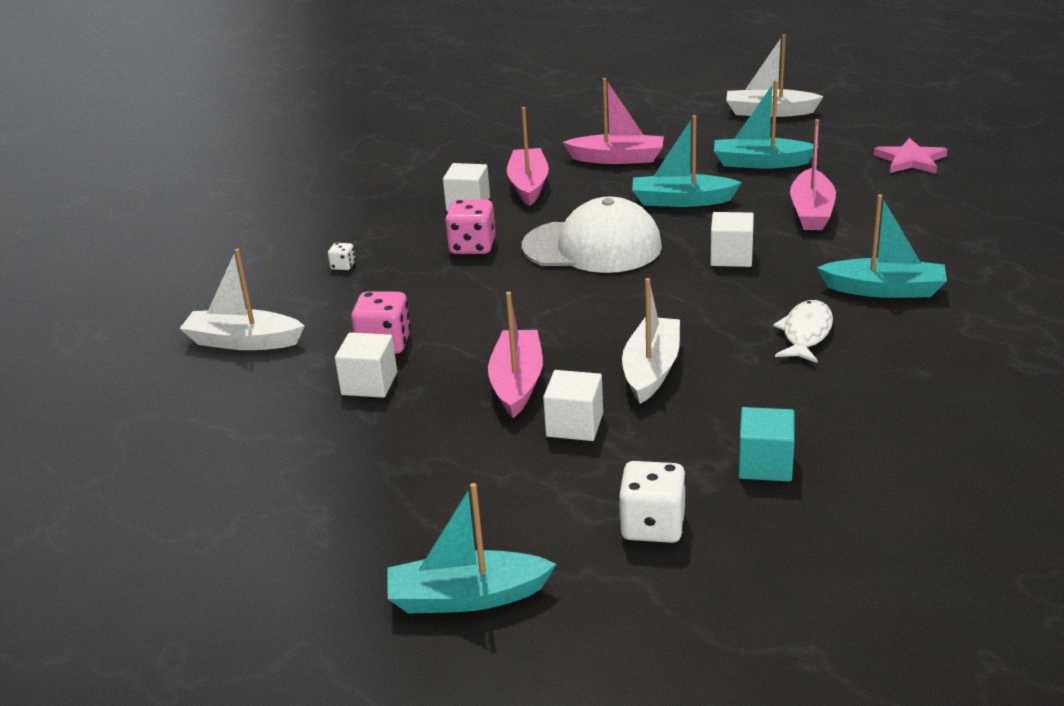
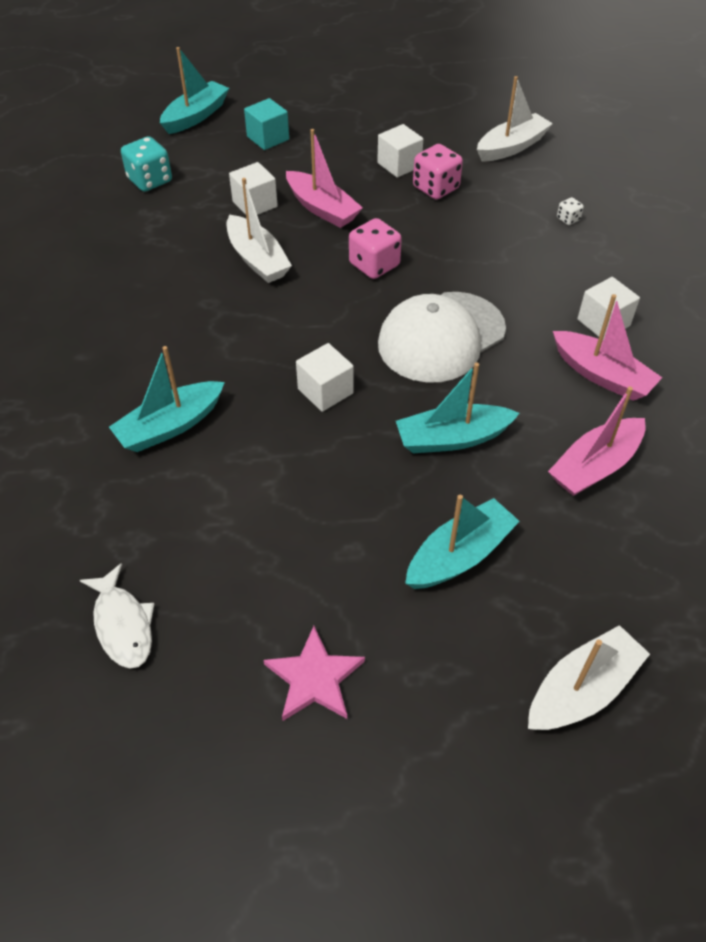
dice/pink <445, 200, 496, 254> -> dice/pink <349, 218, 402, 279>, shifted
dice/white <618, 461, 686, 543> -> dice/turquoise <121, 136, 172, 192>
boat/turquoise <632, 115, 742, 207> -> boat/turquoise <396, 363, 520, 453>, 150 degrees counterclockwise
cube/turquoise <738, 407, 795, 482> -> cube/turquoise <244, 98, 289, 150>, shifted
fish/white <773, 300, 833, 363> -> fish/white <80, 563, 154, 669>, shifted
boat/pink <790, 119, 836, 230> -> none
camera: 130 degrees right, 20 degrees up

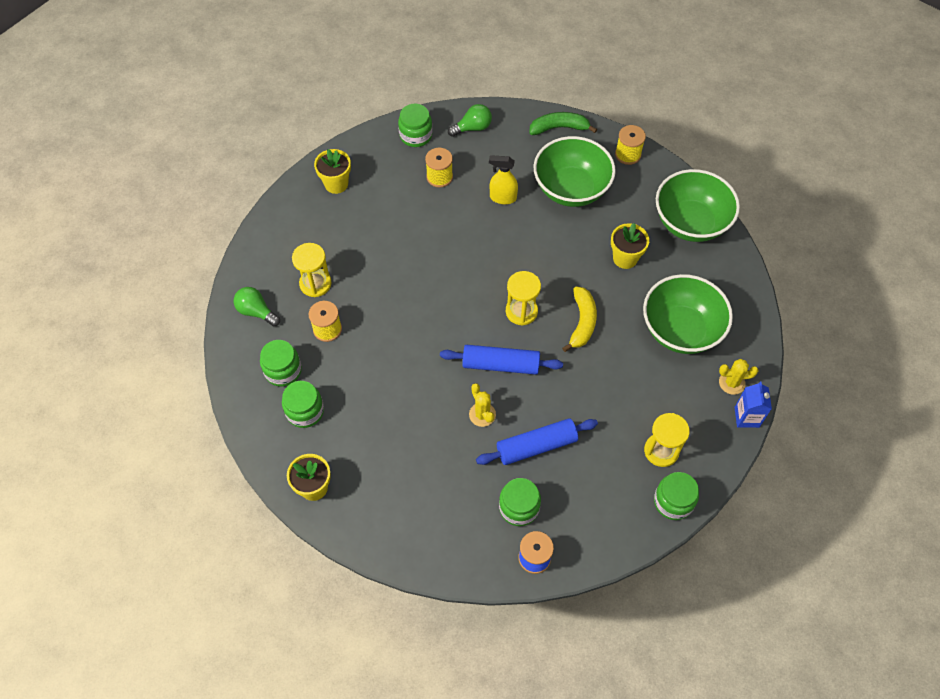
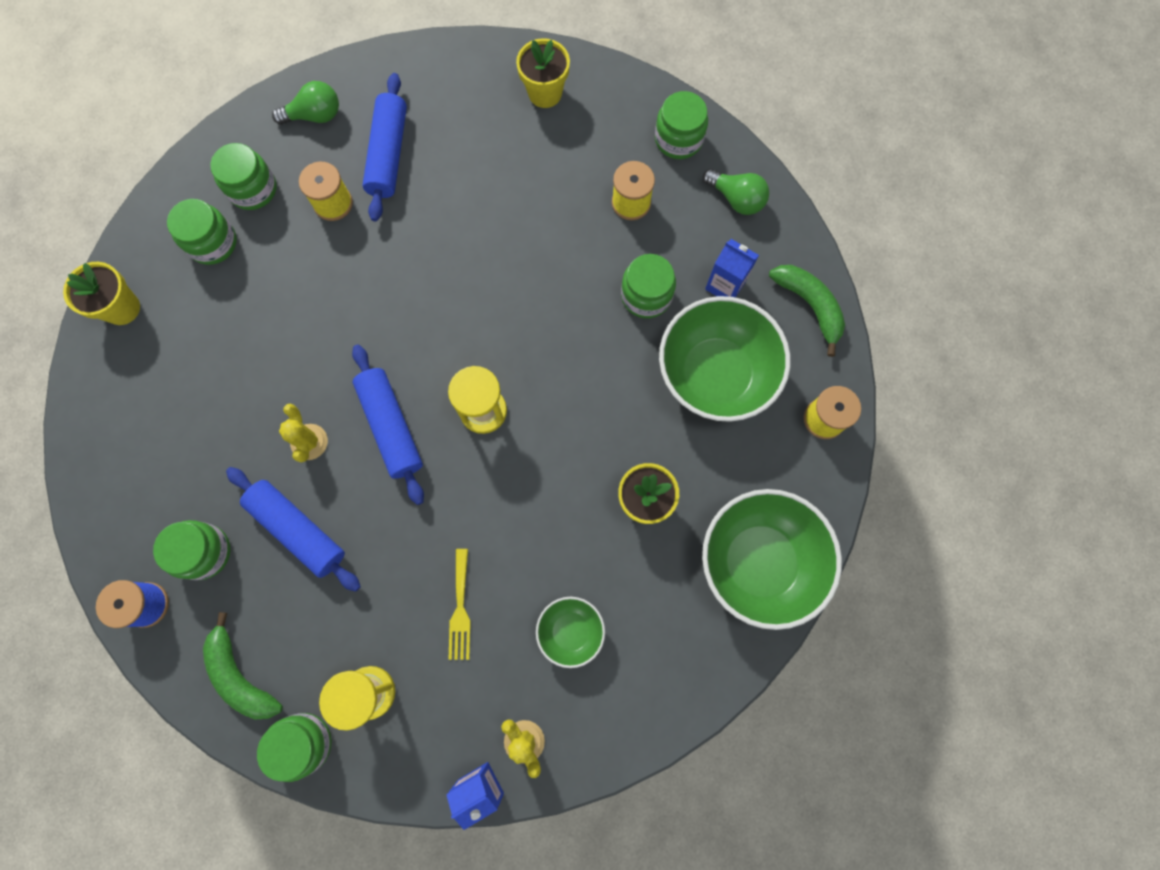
light bulb/green <234, 287, 280, 327> -> light bulb/green <272, 81, 339, 125>, 75 degrees clockwise
hourglass/yellow <292, 243, 332, 297> -> rolling pin/blue <362, 73, 407, 221>
cactus/yellow <469, 383, 496, 427> -> cactus/yellow <279, 403, 328, 462>, 45 degrees counterclockwise
spray bottle/yellow <489, 155, 518, 204> -> jar/green <621, 254, 676, 318>
banana/yellow <562, 286, 597, 352> -> none
bowl/green <643, 274, 733, 354> -> bowl/green <536, 597, 605, 668>, x0.51
none -> banana/green <203, 612, 283, 719>
none -> fork/yellow <448, 549, 471, 660>
none -> carton/blue <705, 239, 759, 298>
camera: 60 degrees right, 15 degrees up

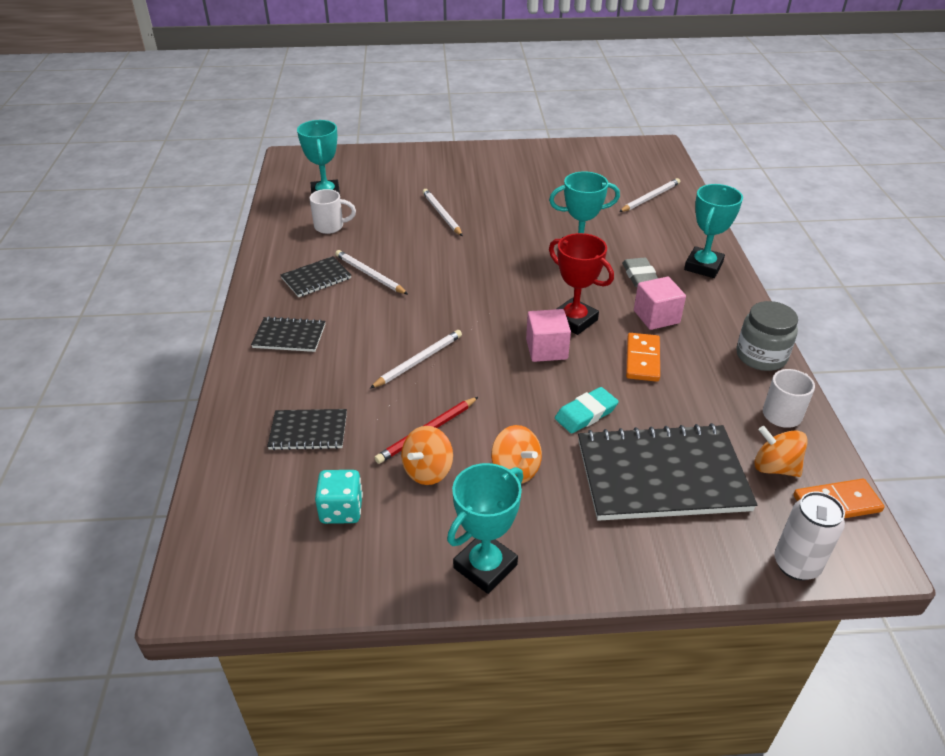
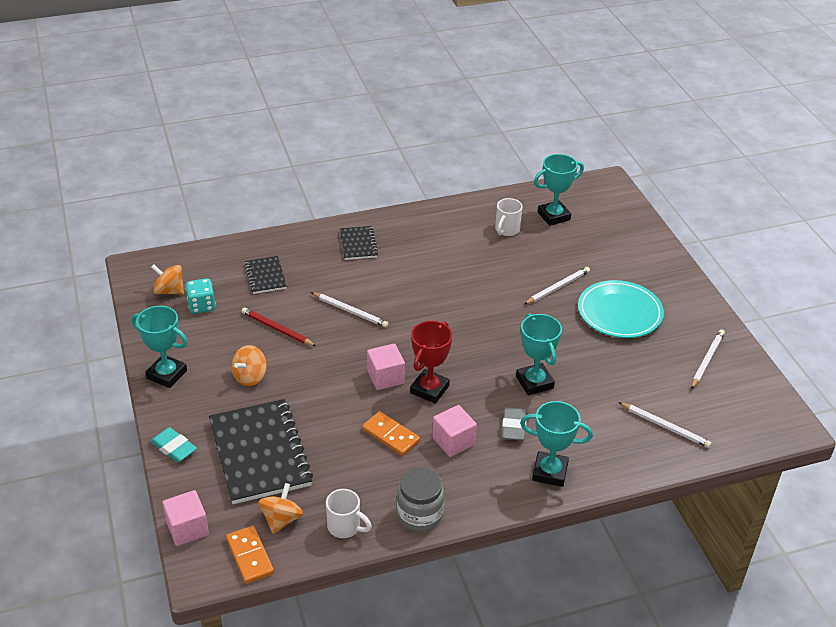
notebook/black <280, 256, 351, 297> -> none
mug/white <309, 189, 356, 234> -> mug/white <495, 198, 523, 236>, 45 degrees clockwise
pencil/white <335, 250, 408, 294> -> pencil/white <691, 329, 725, 389>, shifted
spinning top/orange <401, 426, 453, 485> -> spinning top/orange <151, 264, 184, 295>, shifted
eraser/turquoise <555, 387, 618, 434> -> eraser/turquoise <150, 427, 197, 462>, shifted
eraser/grey <622, 258, 658, 287> -> eraser/grey <502, 407, 526, 441>, 60 degrees counterclockwise
domino/orange <626, 333, 660, 382> -> domino/orange <362, 411, 420, 456>, 45 degrees clockwise
can/white <775, 492, 845, 581> -> cube/pink <162, 490, 209, 546>
none -> plate/turquoise <578, 280, 664, 338>
camera: 75 degrees right, 0 degrees up

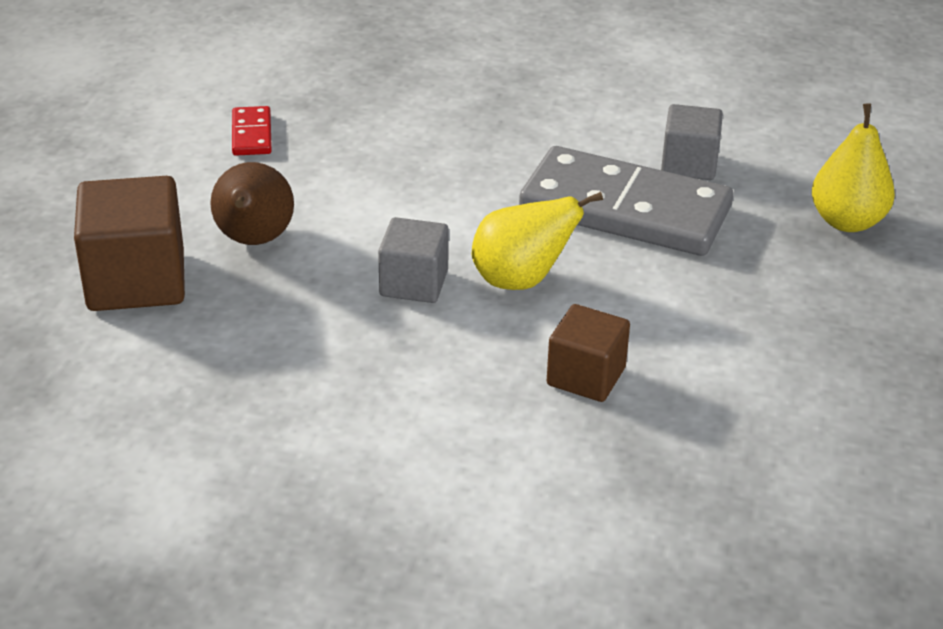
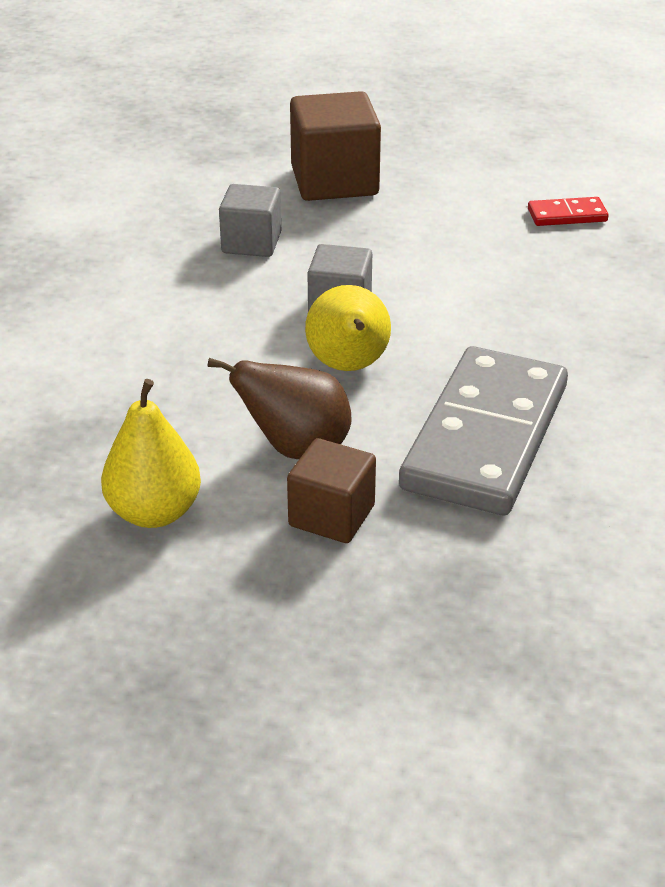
pear/brown <210, 162, 294, 245> -> pear/brown <208, 358, 352, 459>, shifted
cube/brown <547, 304, 630, 402> -> cube/brown <287, 438, 376, 543>, shifted
cube/grey <661, 104, 723, 180> -> cube/grey <219, 184, 281, 257>, shifted
pear/yellow <812, 103, 895, 232> -> pear/yellow <101, 379, 201, 528>, shifted
camera: 90 degrees right, 0 degrees up

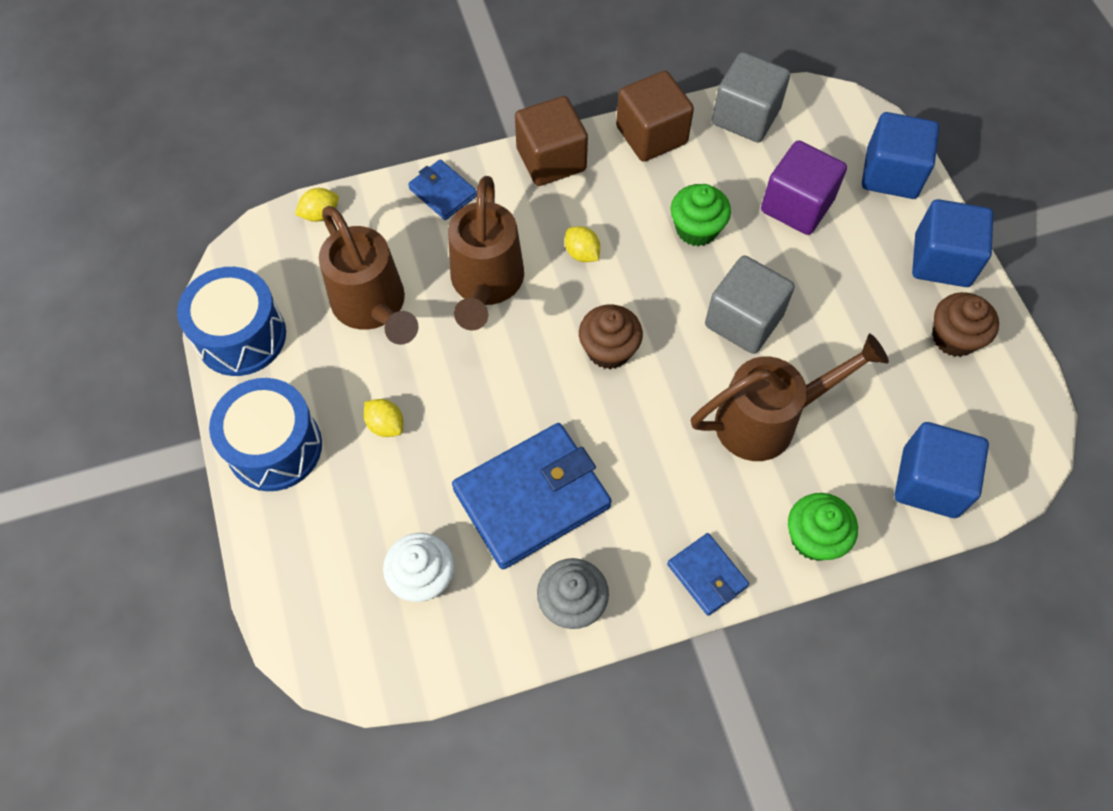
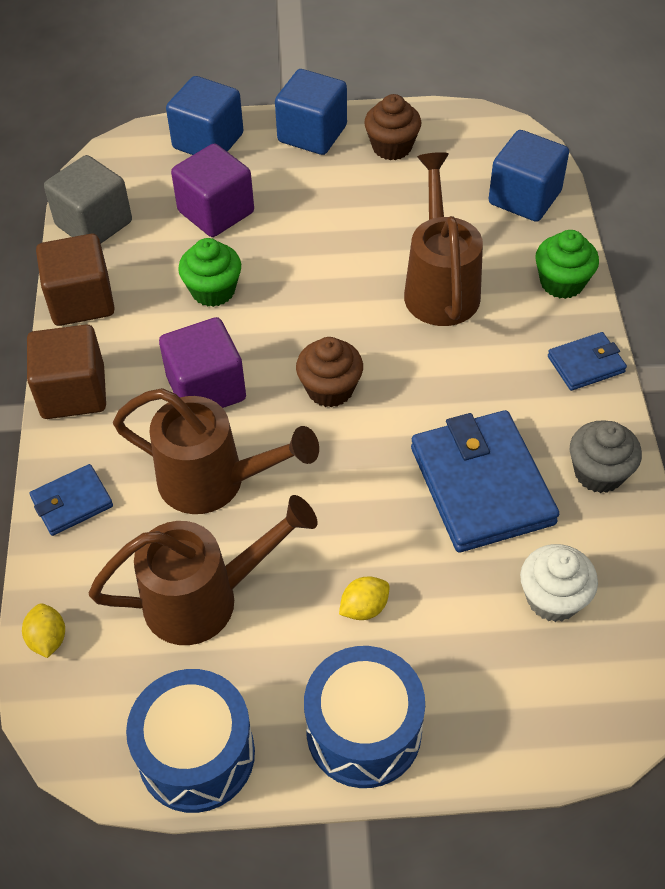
lemon/yellow <565, 226, 600, 262> -> cube/purple <159, 317, 246, 408>
cube/grey <705, 256, 795, 354> -> none
camera: 75 degrees left, 10 degrees down

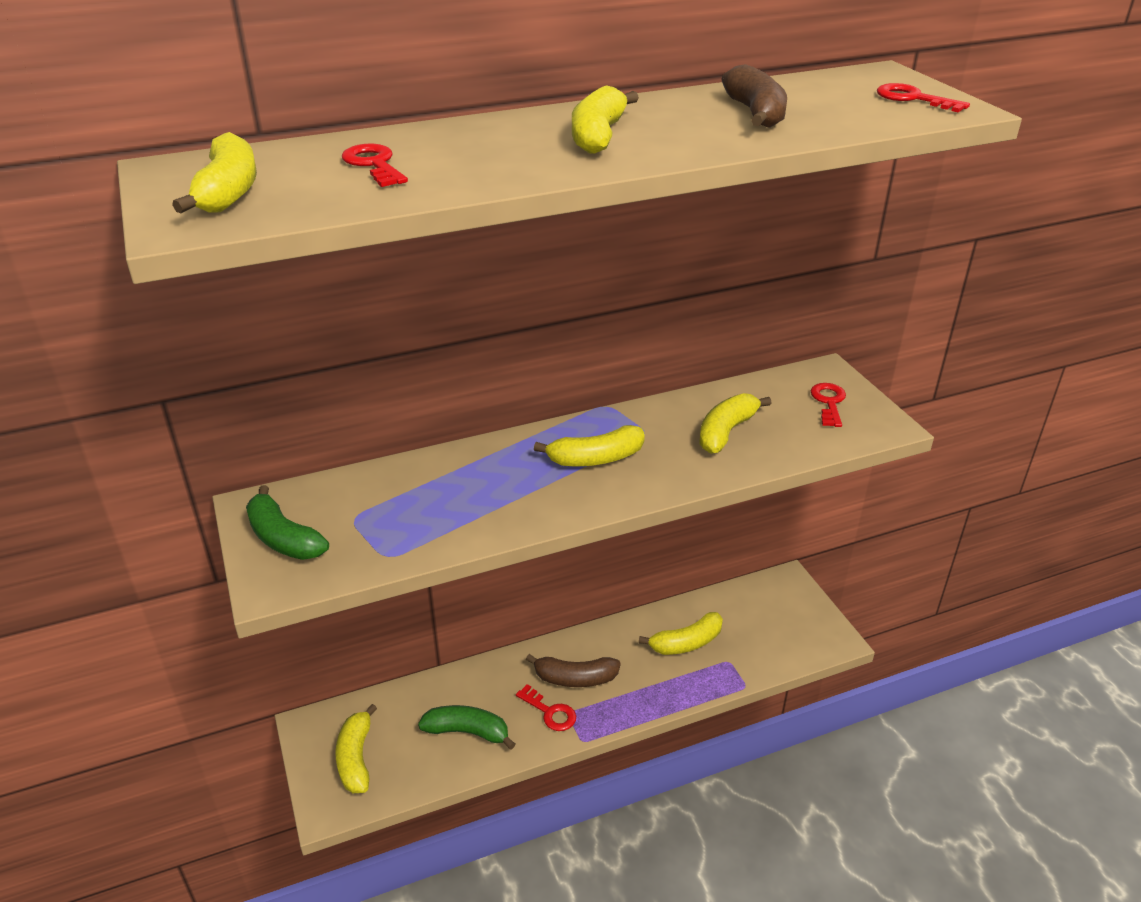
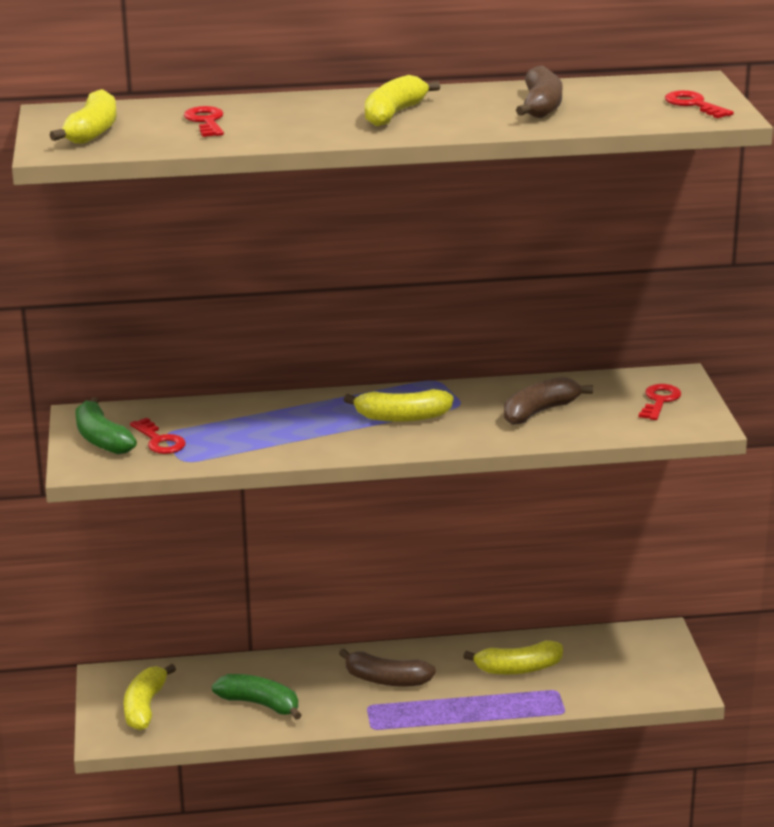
key/red <516, 684, 576, 731> -> key/red <130, 418, 186, 454>, shifted
banana/yellow <699, 393, 771, 454> -> banana/brown <504, 377, 593, 425>
camera: 15 degrees right, 10 degrees down

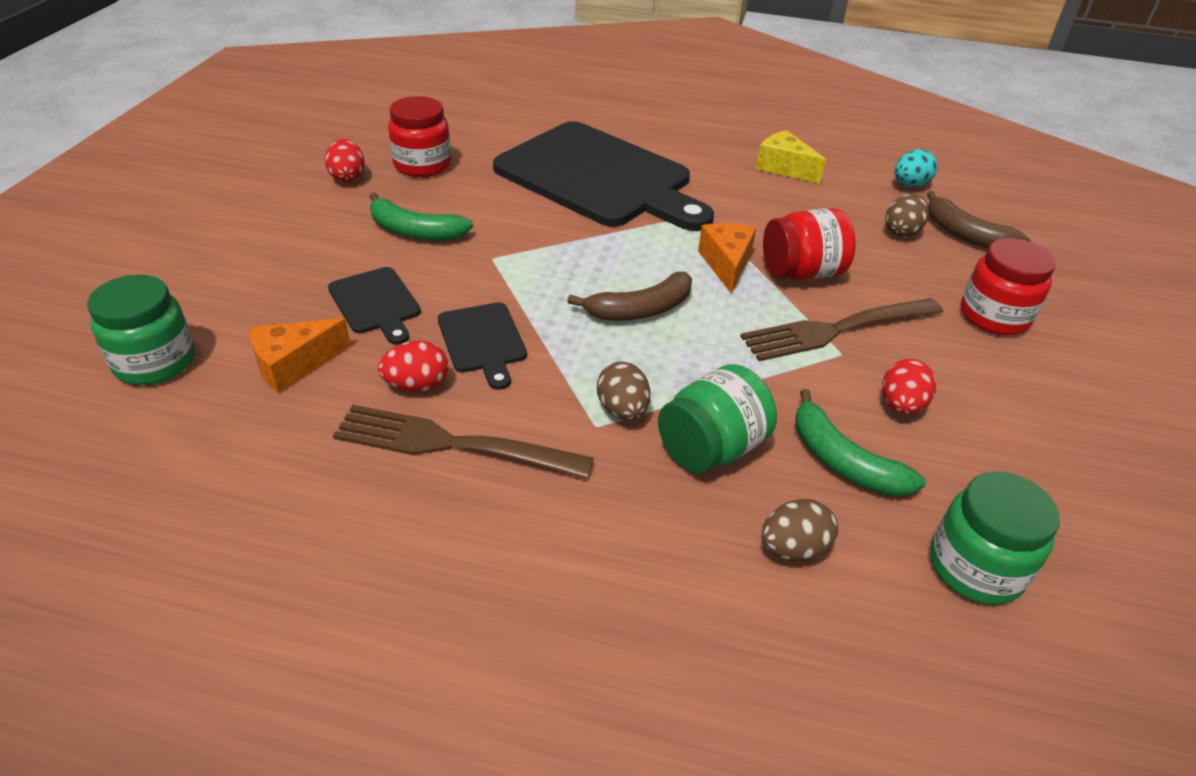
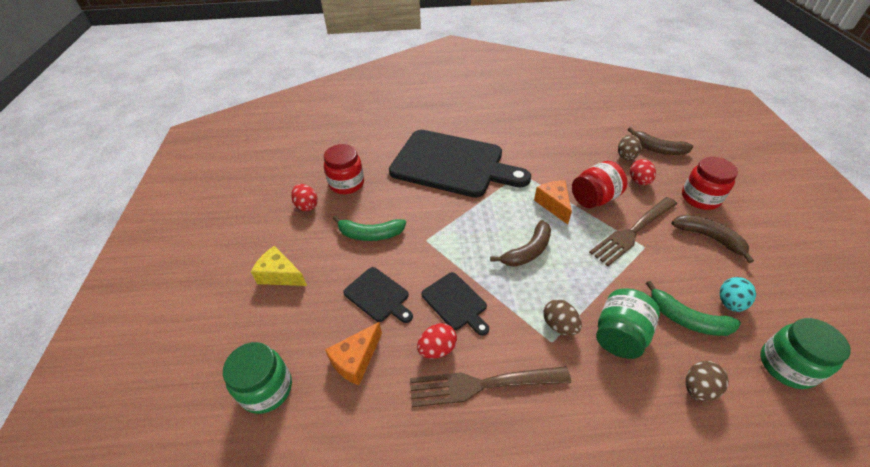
cheese/yellow <756, 130, 826, 184> -> cheese/yellow <251, 246, 307, 286>, shifted
egg/red <882, 359, 936, 415> -> egg/red <630, 159, 656, 185>, shifted
egg/turquoise <895, 149, 938, 187> -> egg/turquoise <720, 277, 756, 312>, shifted
none -> banana/brown <671, 215, 754, 263>
camera: 15 degrees left, 5 degrees up

